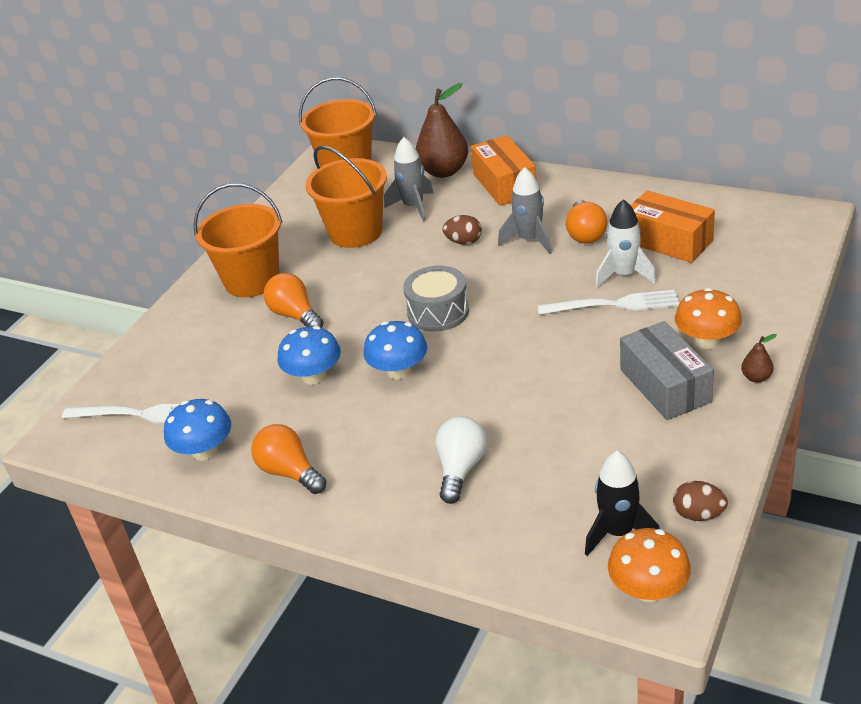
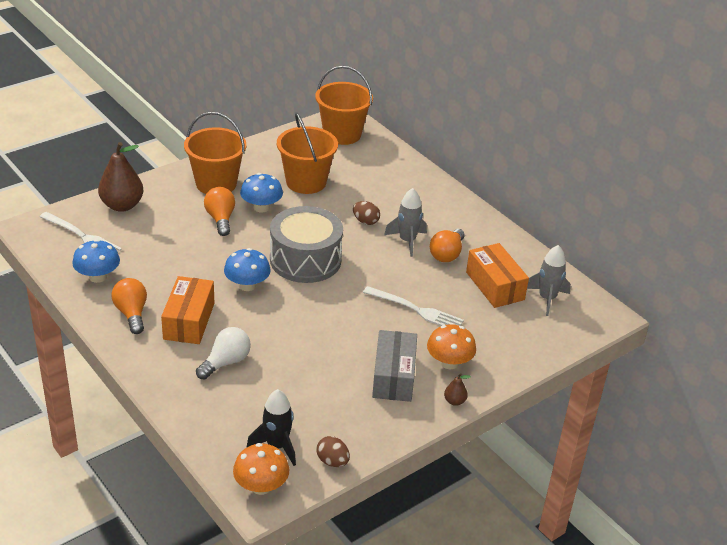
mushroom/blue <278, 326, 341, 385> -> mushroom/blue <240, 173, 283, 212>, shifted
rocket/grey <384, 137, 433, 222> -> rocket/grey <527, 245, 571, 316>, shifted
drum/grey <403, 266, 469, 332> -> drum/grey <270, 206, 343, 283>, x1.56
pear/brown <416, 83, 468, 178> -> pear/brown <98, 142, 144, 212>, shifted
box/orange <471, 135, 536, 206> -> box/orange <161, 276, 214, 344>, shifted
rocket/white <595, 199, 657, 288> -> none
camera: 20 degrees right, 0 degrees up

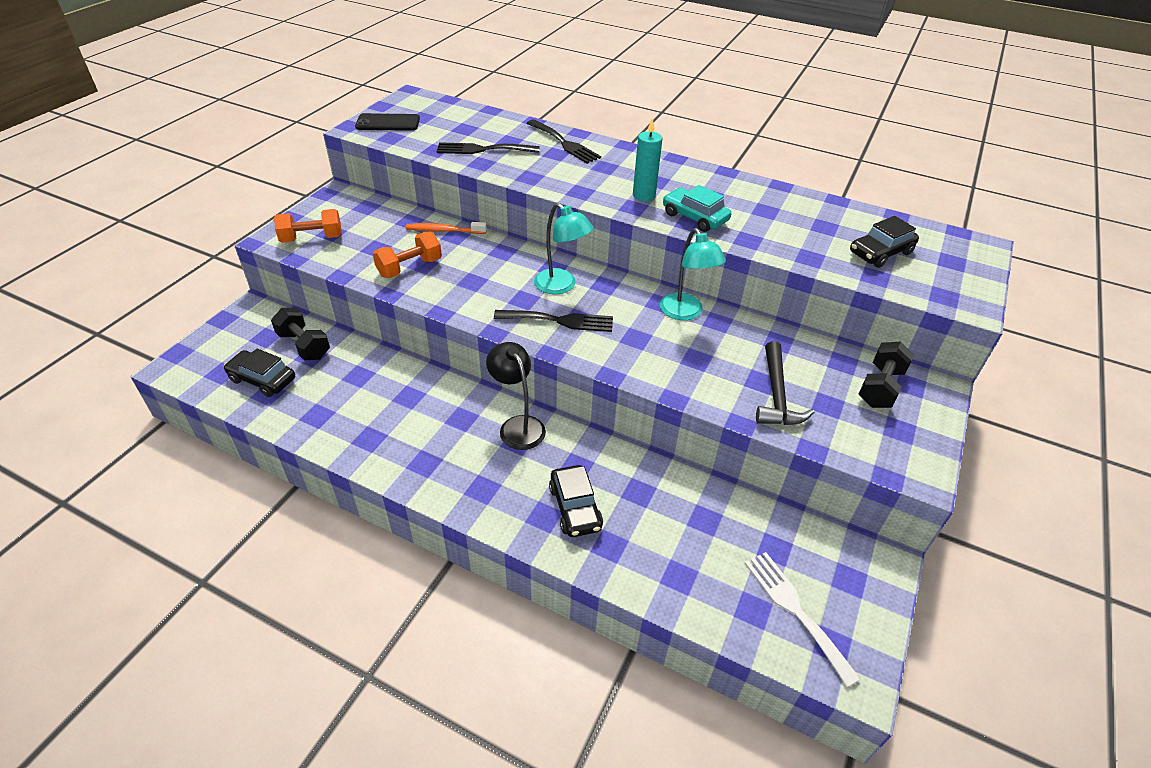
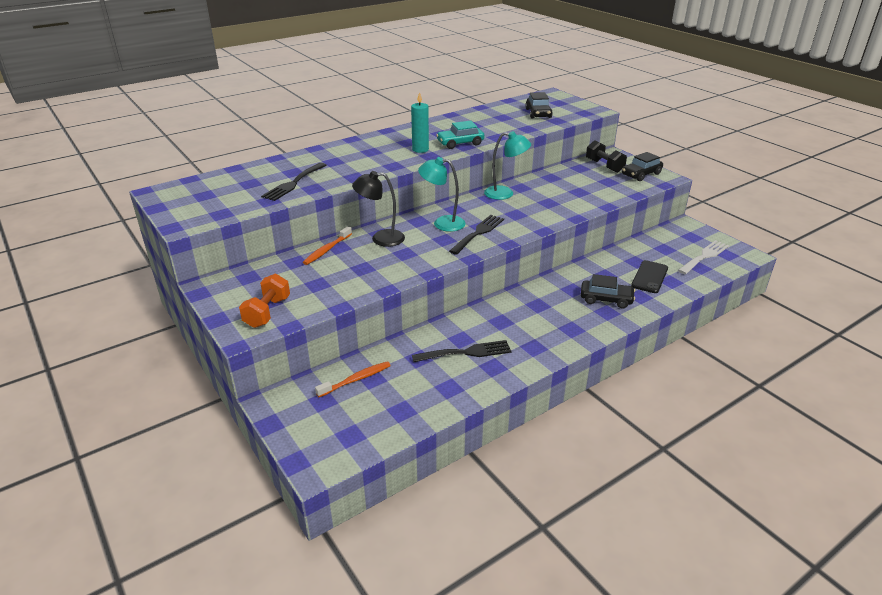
car/black <224, 349, 295, 397> -> car/black <622, 152, 663, 181>, shifted
dumbbell/black <271, 308, 330, 360> -> toothbrush/orange <315, 361, 391, 397>
phone/black <355, 113, 420, 131> -> phone/black <631, 260, 668, 293>, shifted
dumbbell/orange <373, 231, 442, 278> -> none
lamp/black <486, 342, 546, 450> -> lamp/black <352, 171, 405, 247>, shifted
fork/black <527, 120, 601, 164> -> fork/black <412, 340, 512, 362>, shifted
lamp/turquoise <534, 203, 594, 294> -> lamp/turquoise <418, 157, 466, 232>, 150 degrees counterclockwise
fork/white <745, 552, 861, 687> -> fork/white <678, 240, 729, 274>, 135 degrees clockwise
hammer/black <756, 341, 814, 425> -> none
camera: 60 degrees left, 10 degrees down

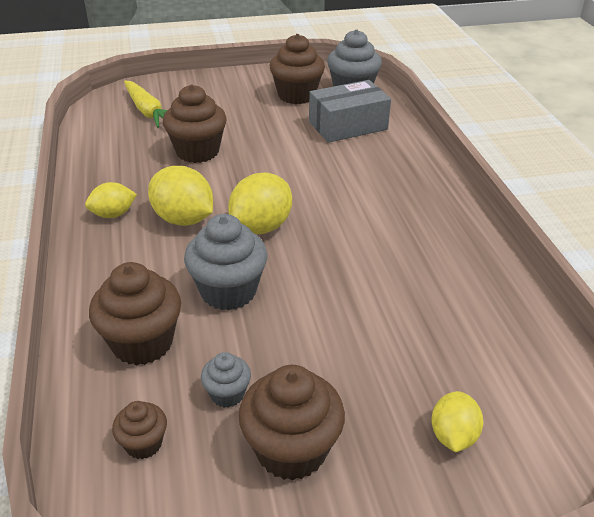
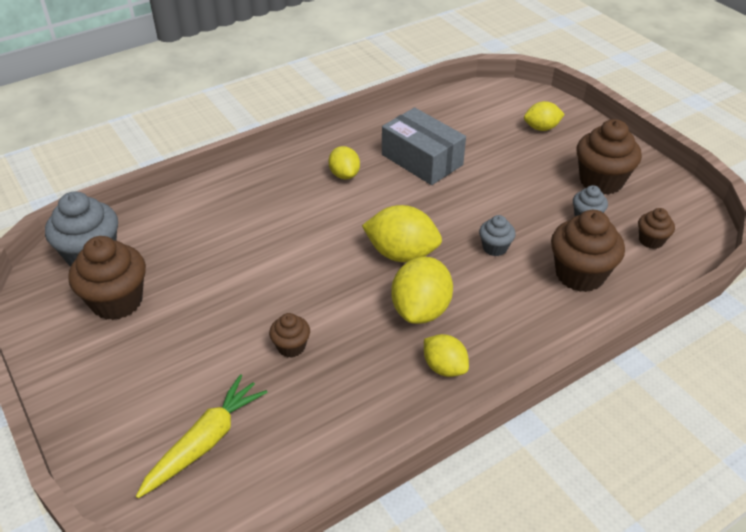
cupcake/brown <163, 84, 227, 163> -> cupcake/brown <269, 313, 310, 358>, x0.52
cupcake/grey <184, 214, 268, 310> -> cupcake/grey <479, 215, 516, 256>, x0.52
box/grey <309, 80, 391, 143> -> box/grey <382, 108, 466, 185>, shifted
none -> lemon/yellow <329, 146, 360, 179>
camera: 110 degrees left, 5 degrees up

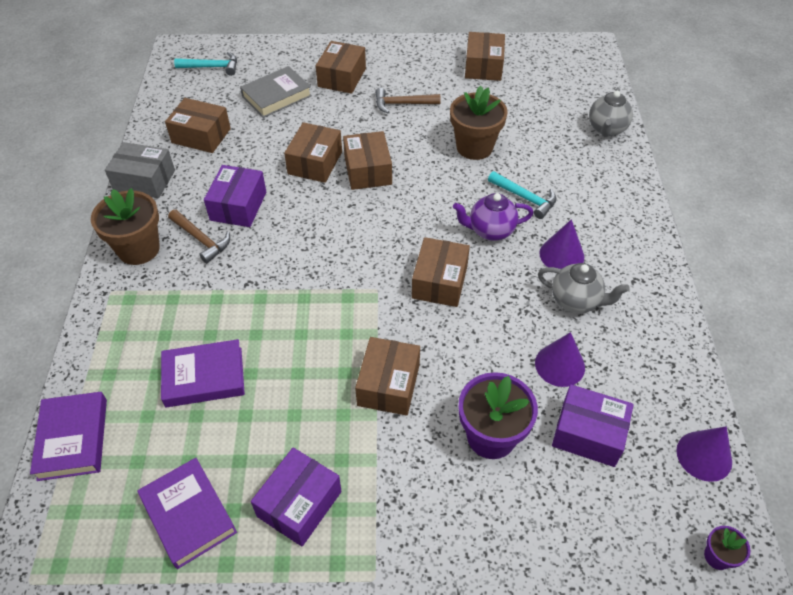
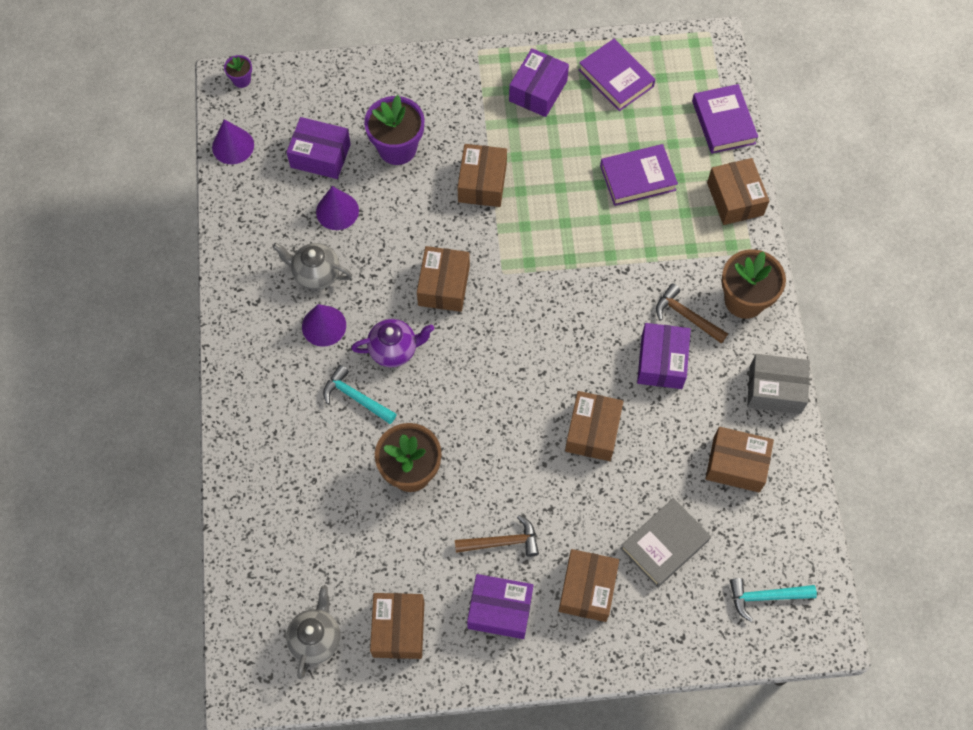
box/brown <343, 131, 392, 190> -> box/brown <707, 158, 769, 225>, shifted
teapot/grey <589, 88, 633, 137> -> teapot/grey <286, 586, 340, 679>, shifted
none -> box/purple <467, 574, 533, 639>
camera: 175 degrees right, 15 degrees up

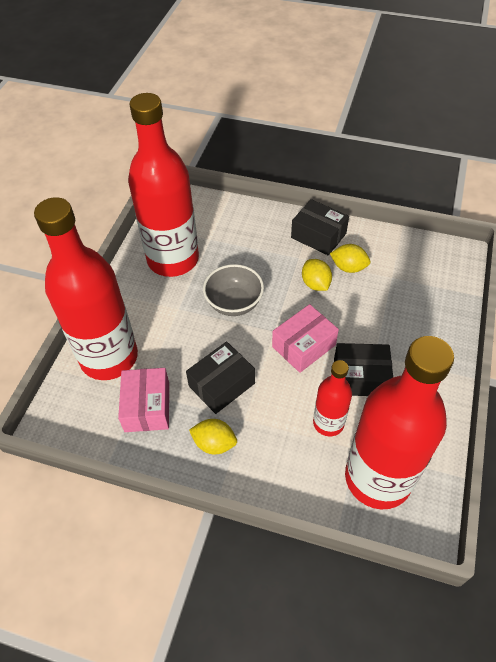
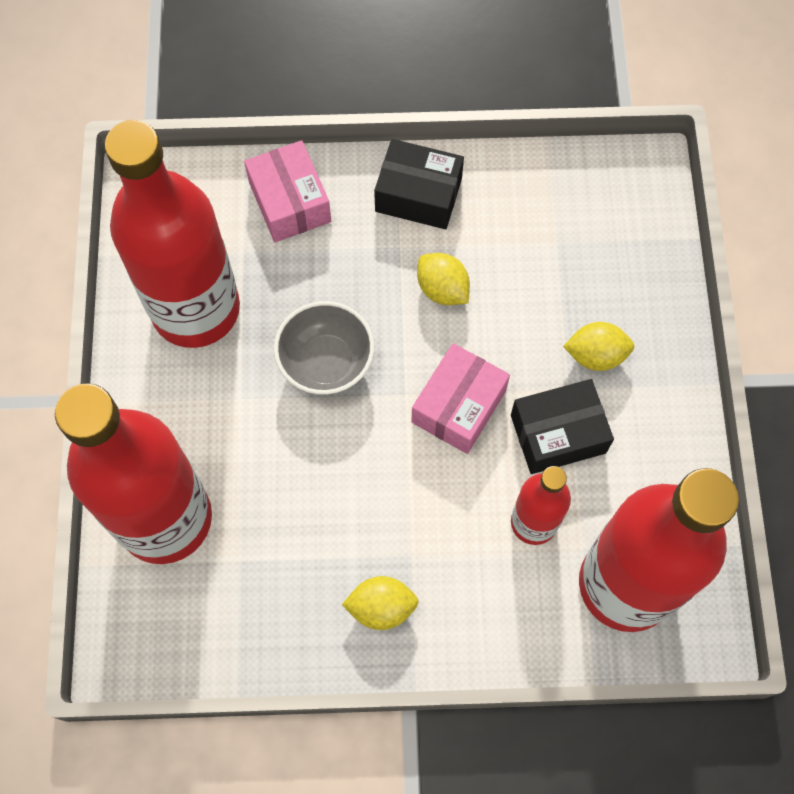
box/pink <118, 368, 169, 432> -> box/pink <244, 140, 331, 242>, shifted
box/black <186, 342, 255, 414> -> none
lemon/yellow <330, 244, 371, 273> -> lemon/yellow <563, 322, 635, 371>, shifted
camera: 20 degrees left, 15 degrees up

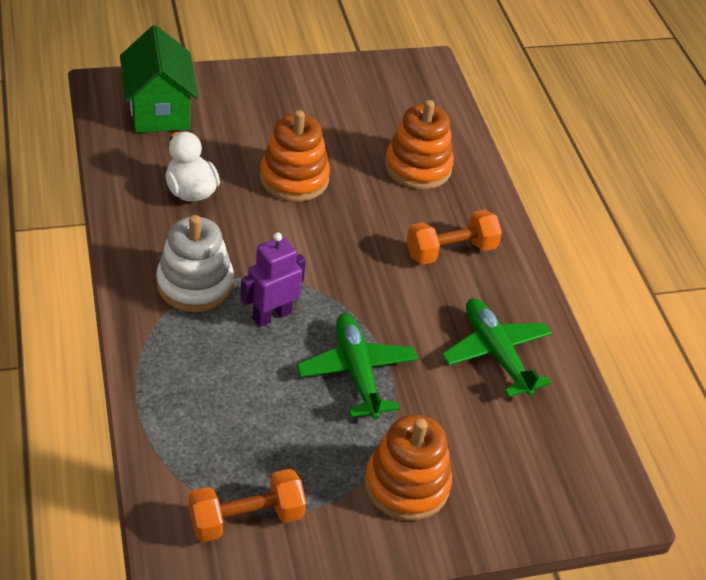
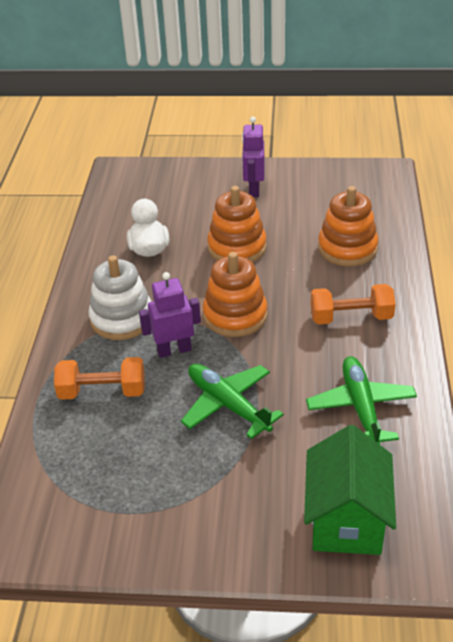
house/green <120, 25, 199, 133> -> house/green <304, 425, 396, 555>, shifted
dumbbell/orange <189, 469, 306, 542> -> dumbbell/orange <54, 357, 145, 400>, shifted
plane/green <297, 313, 418, 420> -> plane/green <181, 364, 284, 439>, 45 degrees counterclockwise
stacking toy/orange <365, 414, 452, 521> -> stacking toy/orange <203, 252, 267, 337>, shifted
none -> robot/purple <242, 117, 264, 197>
camera: 25 degrees right, 5 degrees down

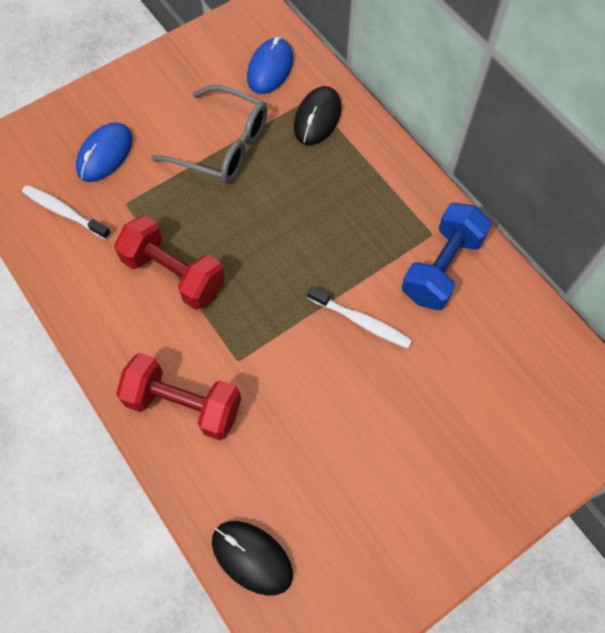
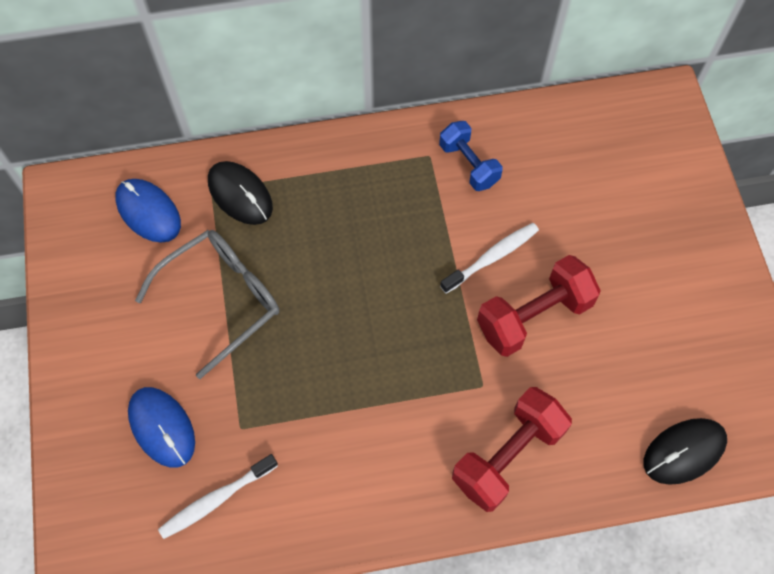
dumbbell/red <114, 215, 225, 310> -> dumbbell/red <477, 255, 601, 357>, shifted
dumbbell/blue <402, 203, 492, 310> -> dumbbell/blue <439, 121, 503, 191>, x0.66
camera: 65 degrees left, 0 degrees up

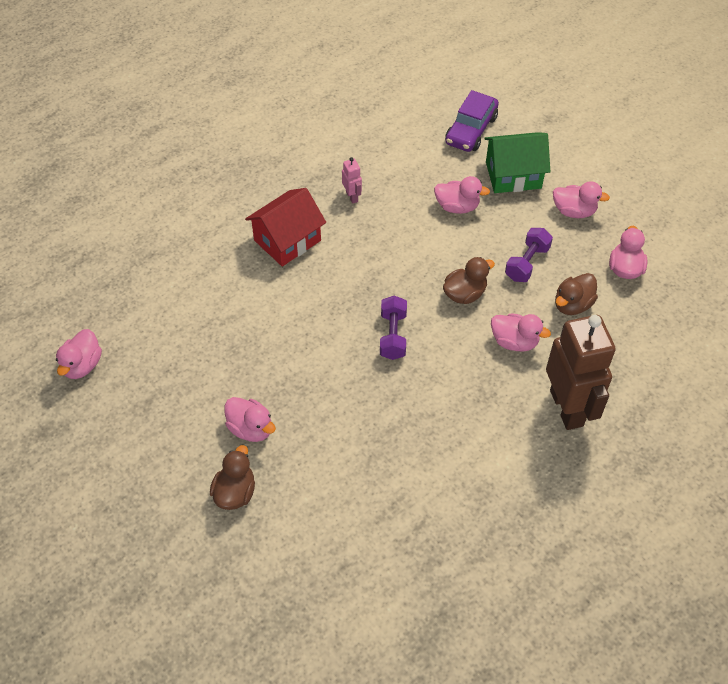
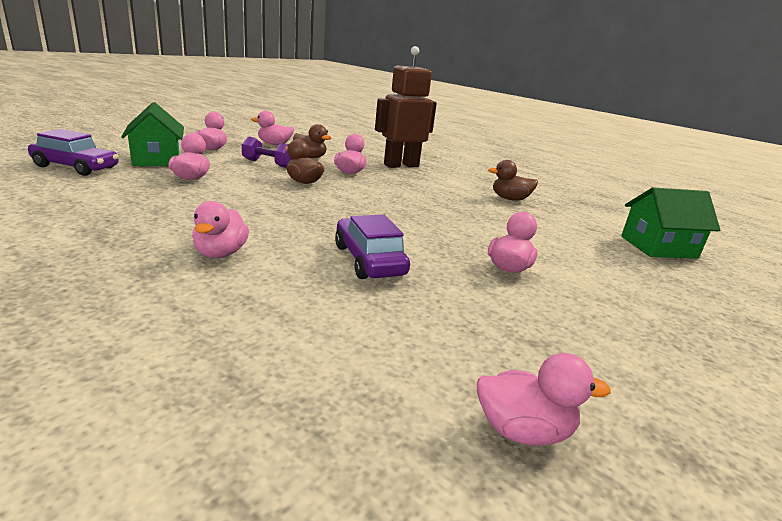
duck/brown <210, 445, 255, 510> -> duck/brown <488, 160, 538, 200>, shifted
house/red <245, 188, 326, 267> -> duck/pink <192, 201, 249, 258>
robot/pink <342, 157, 362, 204> -> none
dumbbell/purple <380, 296, 407, 360> -> none
none -> car/purple <335, 214, 410, 279>
none -> house/green <621, 187, 720, 258>
camera: 105 degrees left, 30 degrees down

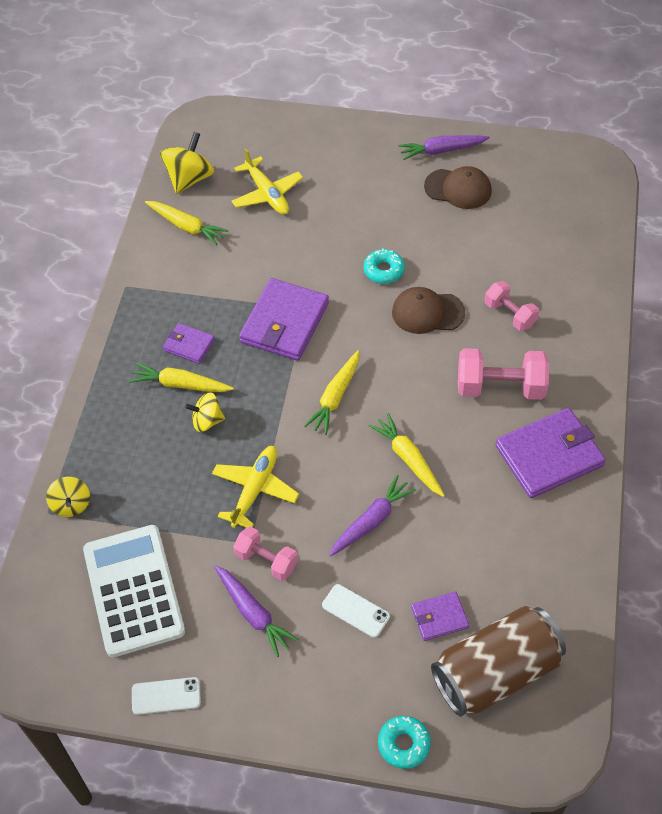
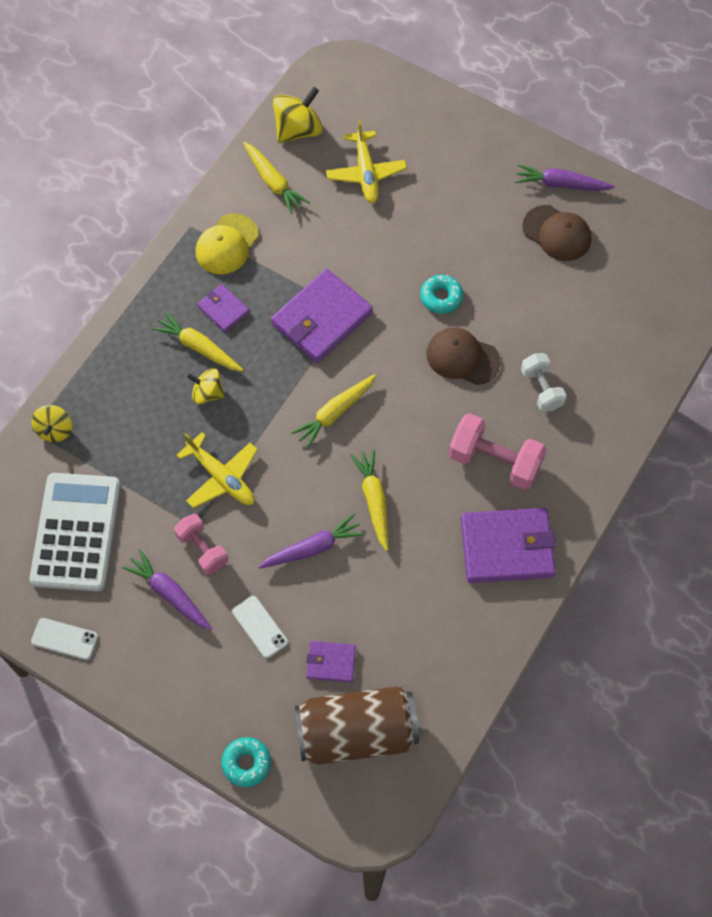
plane/yellow <212, 446, 299, 528> -> plane/yellow <176, 432, 258, 508>, 90 degrees clockwise
carrot/purple <215, 565, 299, 657> -> carrot/purple <122, 550, 212, 630>, 150 degrees clockwise
dumbbell/pink <485, 281, 539, 331> -> dumbbell/white <521, 353, 567, 412>
none -> cap/yellow <196, 213, 259, 274>
camera: 20 degrees right, 10 degrees up

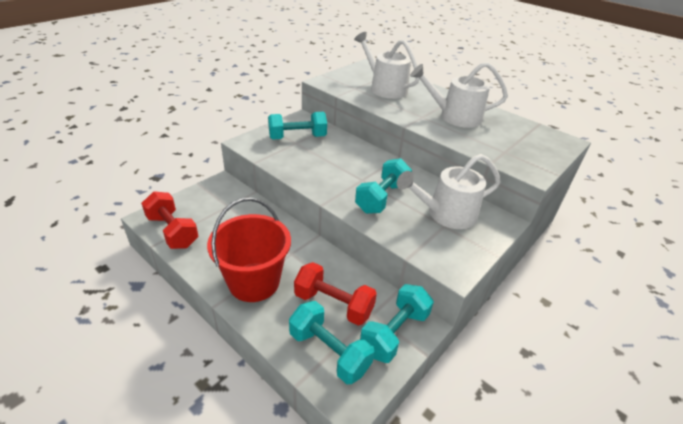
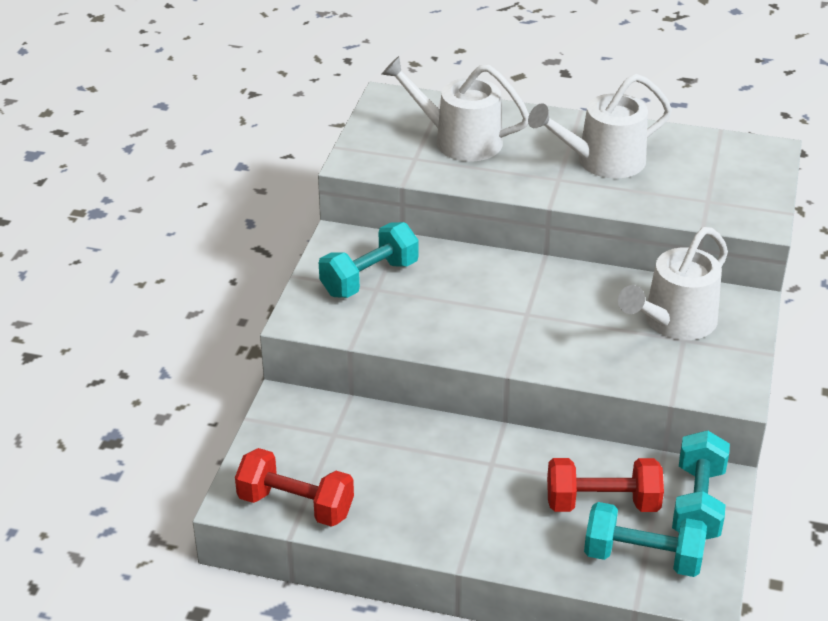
bucket/red <207, 198, 291, 302> -> none
dumbbell/turquoise <355, 158, 412, 214> -> none
camera: 25 degrees left, 0 degrees up

